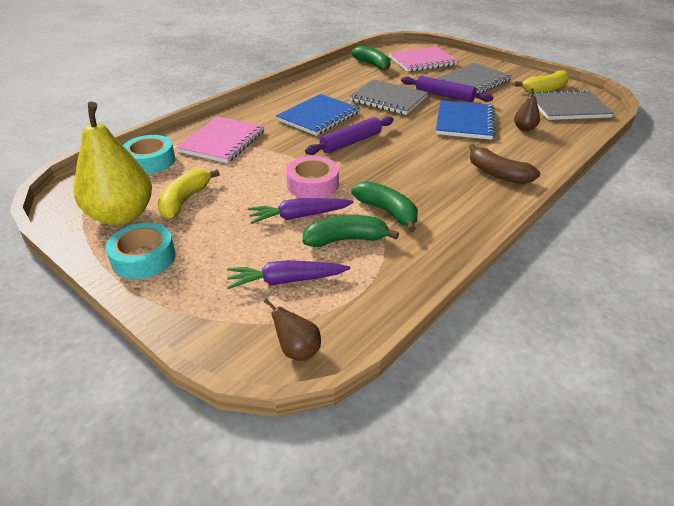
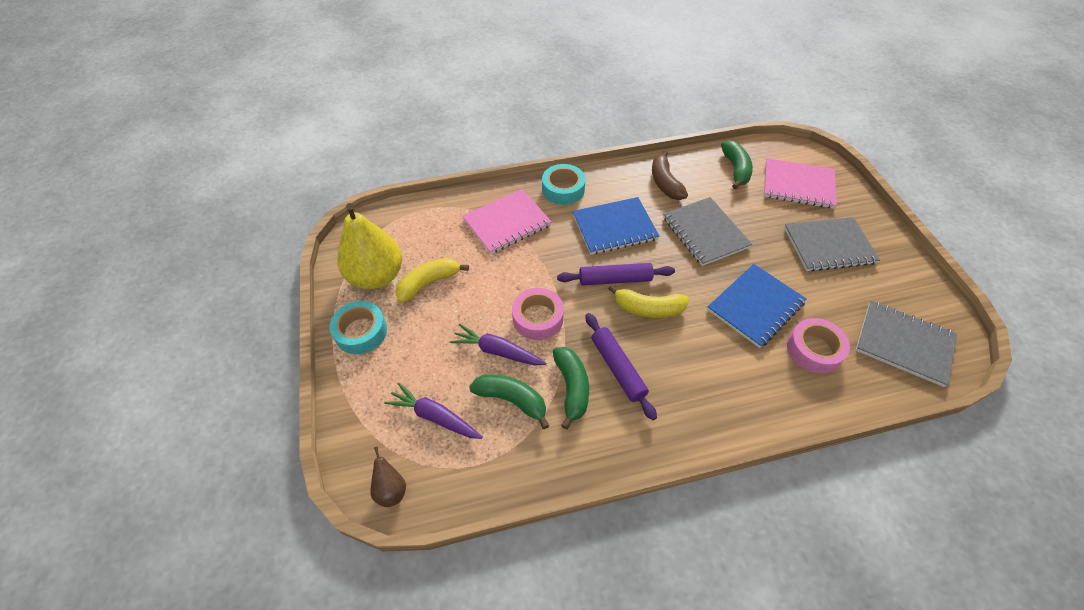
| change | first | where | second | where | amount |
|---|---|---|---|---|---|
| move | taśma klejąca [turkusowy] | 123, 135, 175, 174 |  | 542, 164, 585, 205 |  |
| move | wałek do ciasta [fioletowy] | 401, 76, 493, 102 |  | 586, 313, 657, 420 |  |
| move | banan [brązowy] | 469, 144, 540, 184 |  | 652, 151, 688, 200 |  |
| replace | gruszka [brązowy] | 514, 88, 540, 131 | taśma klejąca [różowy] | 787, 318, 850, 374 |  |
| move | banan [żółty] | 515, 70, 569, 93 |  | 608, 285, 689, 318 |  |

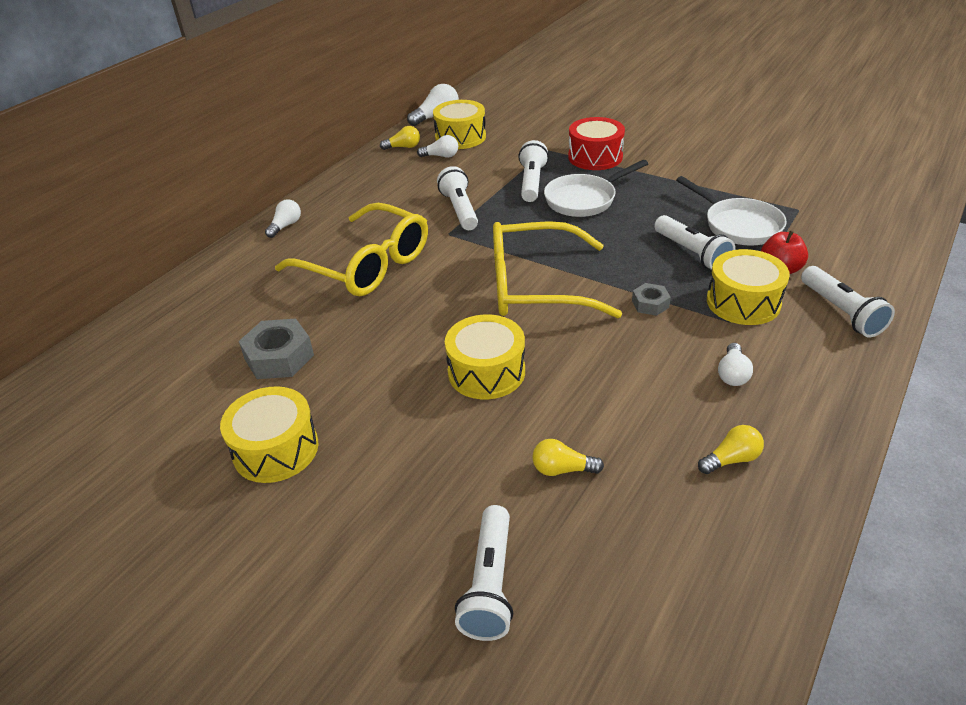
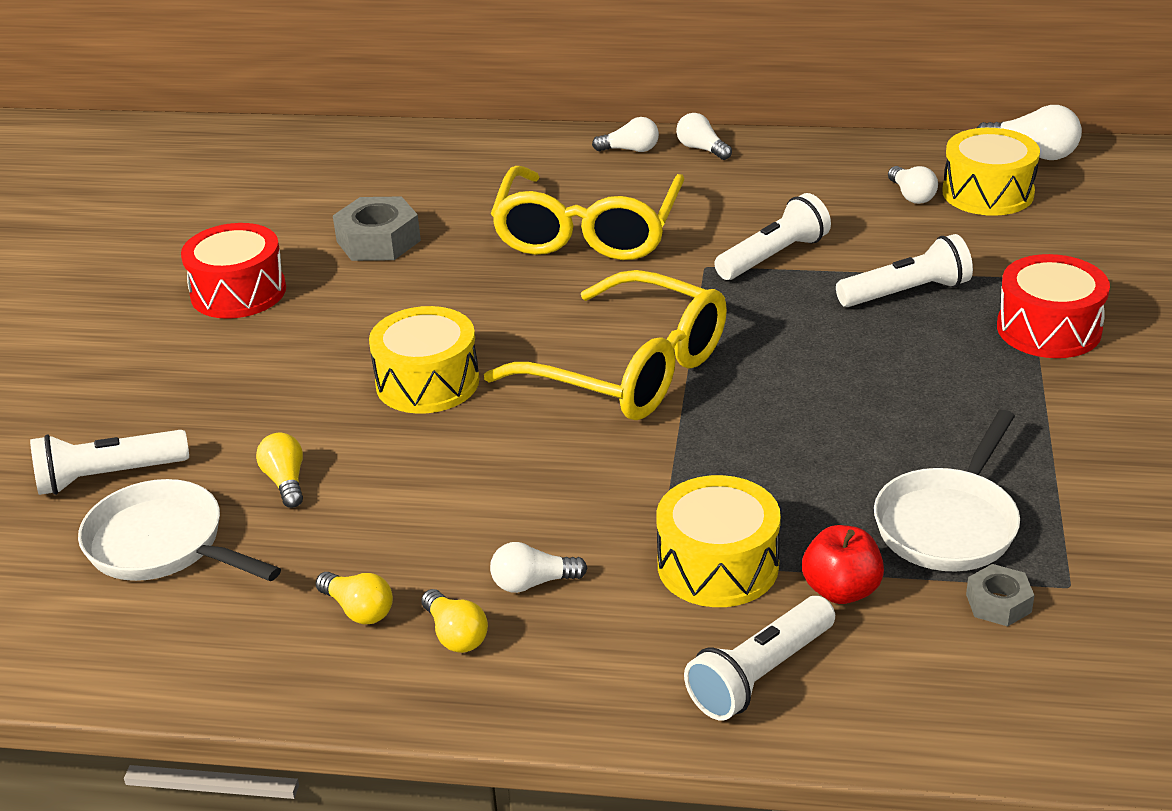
| change | first | where | second | where | amount |
|---|---|---|---|---|---|
| recolor | bęben [żółty] | 220, 386, 319, 483 | bęben [czerwony] | 181, 223, 286, 319 |  |
| move | żarówka [żółty] | 380, 126, 420, 150 |  | 421, 589, 488, 653 |  |
| rotate | okulary [żółty] | 493, 221, 622, 318 |  | 484, 270, 727, 420 | 150 degrees clockwise |
| move | patelnia [biały] | 544, 160, 648, 217 |  | 78, 479, 281, 581 |  |
| move | nakrętka [szary] | 632, 283, 671, 316 |  | 966, 564, 1035, 626 |  |
| delete | latarka [biały] | 654, 215, 735, 270 |  |  |  |
| insert |  |  | żarówka [biały] | 676, 113, 732, 160 |  |

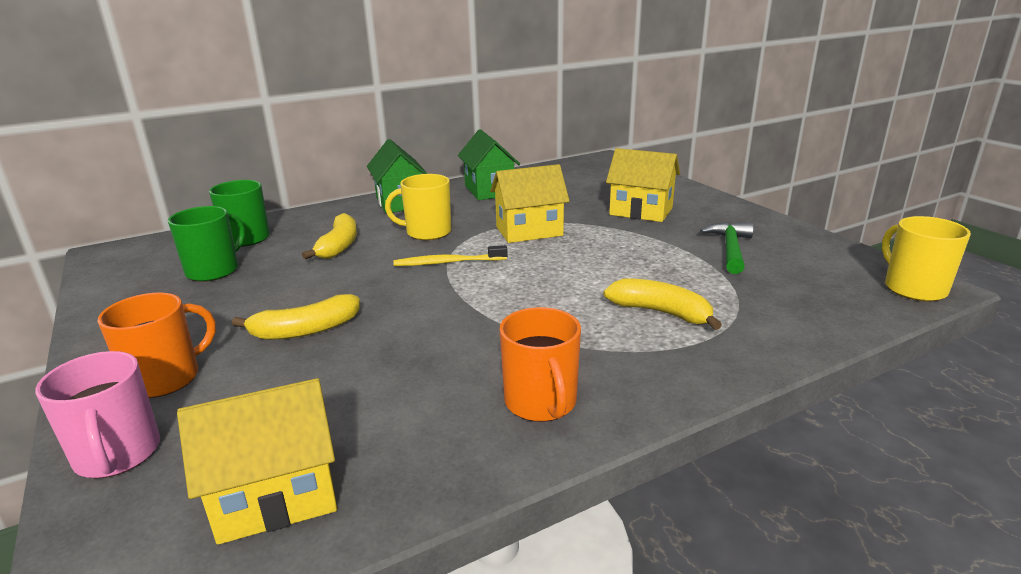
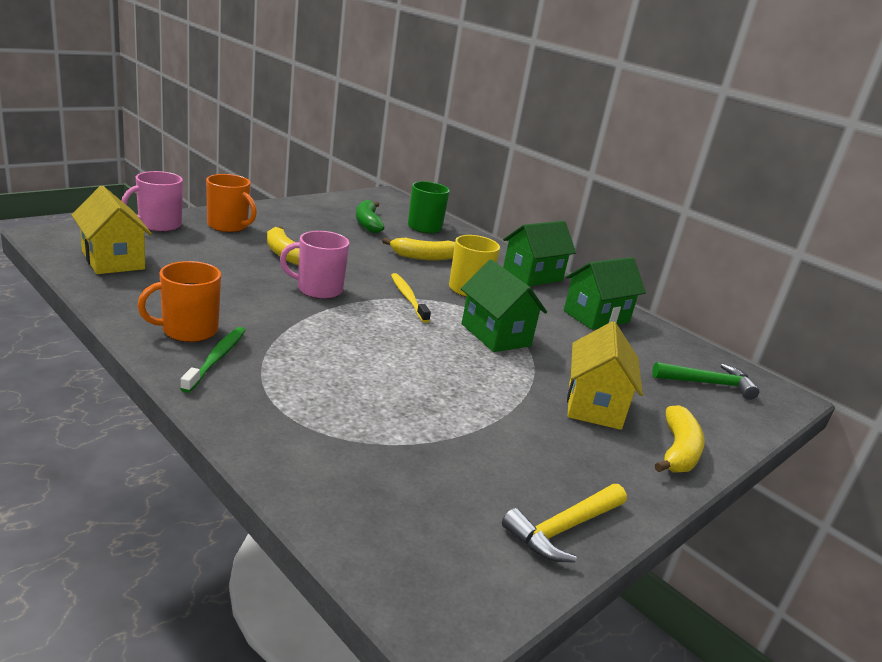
| change | first | where | second | where | amount |
|---|---|---|---|---|---|
| replace | kubek [zielony] | 168, 206, 245, 282 | banan [zielony] | 356, 200, 384, 233 |  |
| recolor | domek [żółty] | 490, 164, 570, 243 | domek [zielony] | 461, 259, 547, 352 |  |
| move | banan [żółty] | 603, 278, 722, 330 |  | 655, 405, 705, 473 |  |
| move | młotek [zielony] | 700, 222, 754, 274 |  | 652, 362, 759, 400 |  |
| delete | kubek [żółty] | 882, 216, 971, 301 |  |  |  |
| insert |  |  | szczoteczka do zębów [zielony] | 180, 327, 246, 393 |  |
| insert |  |  | kubek [różowy] | 280, 231, 349, 299 |  |
| insert |  |  | młotek [żółty] | 502, 484, 627, 563 |  |

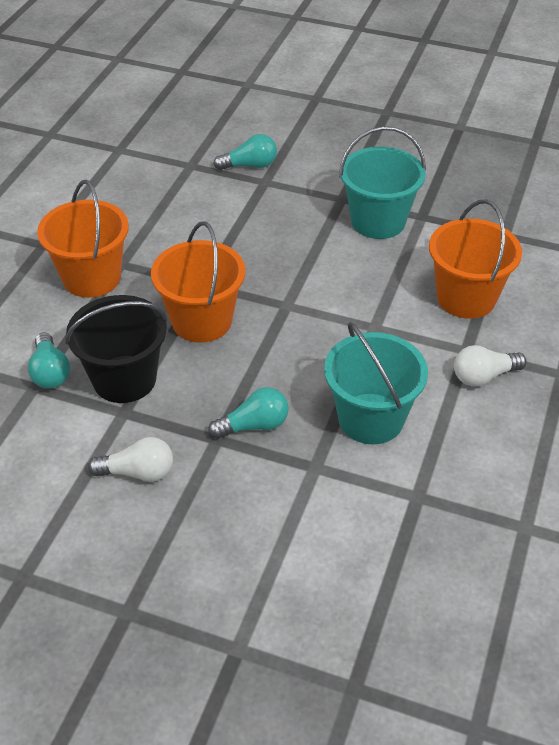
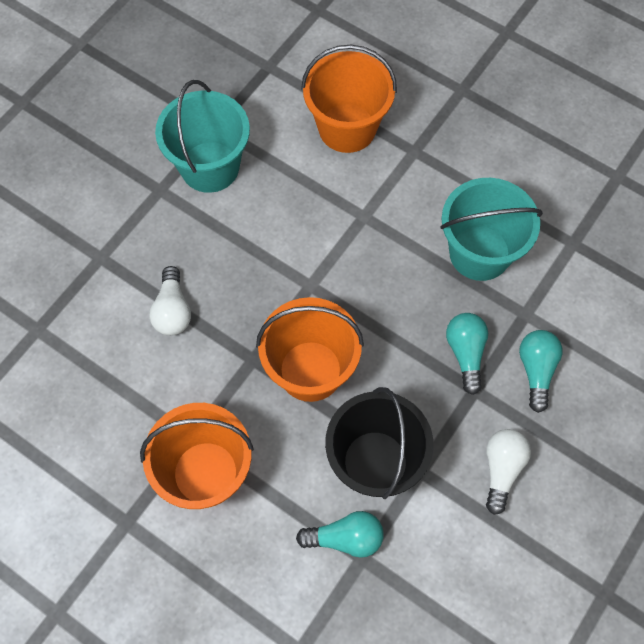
| change | first | where | second | where | amount |
|---|---|---|---|---|---|
| move | żarówka [turkusowy] | 213, 134, 277, 170 |  | 519, 330, 563, 413 |  |
| move | żarówka [biały] | 454, 345, 526, 387 |  | 149, 266, 191, 336 |  |

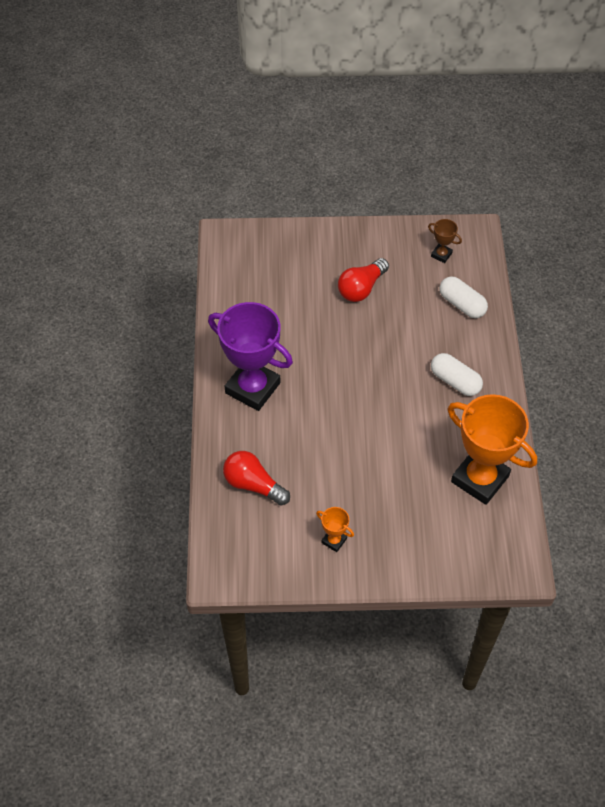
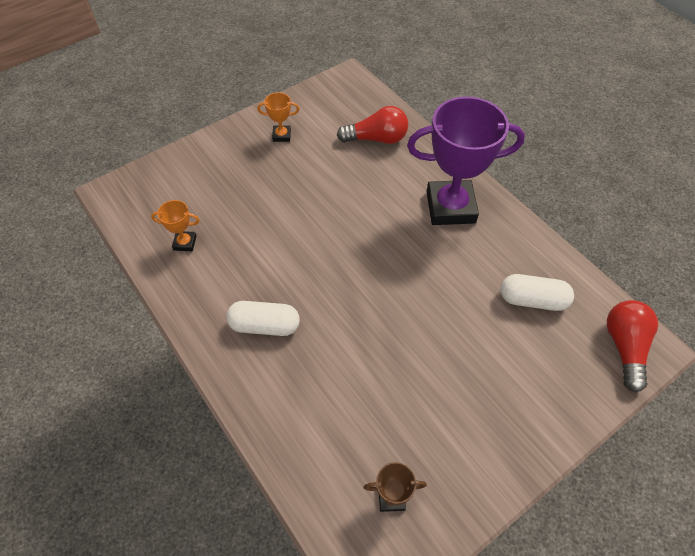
| change | first | where | second | where | amount |
|---|---|---|---|---|---|
| move | żarówka [czerwony] | 338, 258, 389, 302 |  | 607, 300, 658, 392 |  |
| move | kapsułka [biały] | 439, 276, 488, 318 |  | 500, 274, 574, 311 |  |
| resize | puchar [pomarańczowy] | 448, 394, 537, 505 |  | 151, 200, 199, 251 | x0.43 |

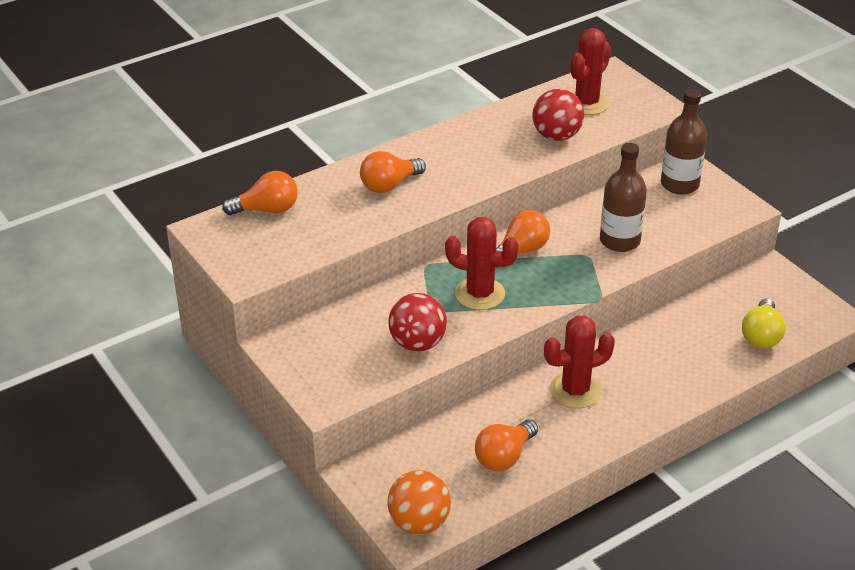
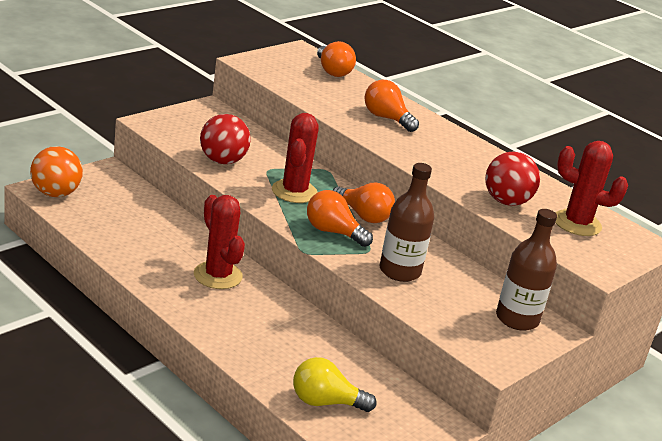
| change | first | where | second | where | amount |
|---|---|---|---|---|---|
| move | żarówka [pomarańczowy] | 475, 420, 538, 471 |  | 307, 190, 373, 247 |  |

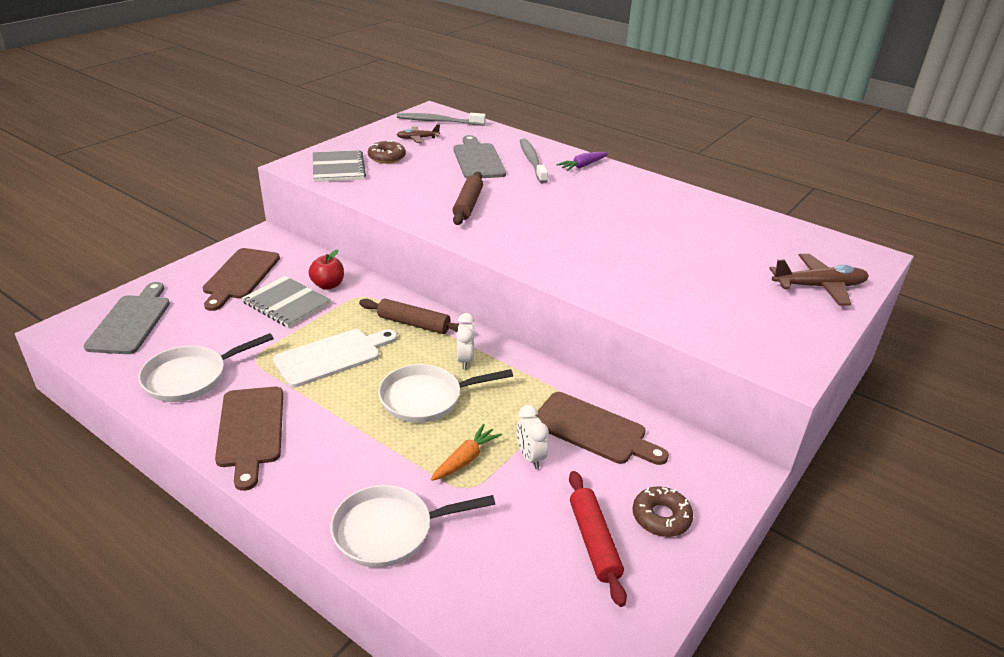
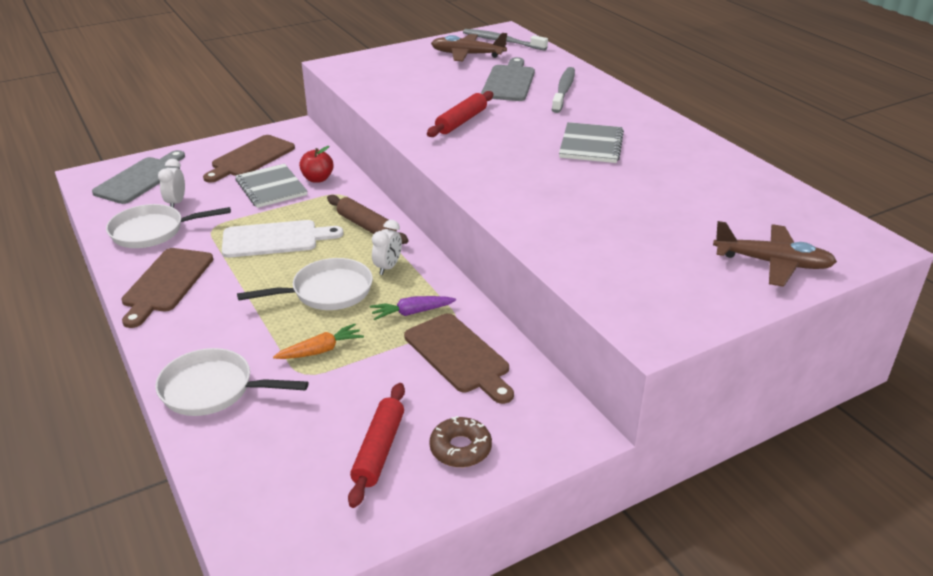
| change | first | where | second | where | amount |
|---|---|---|---|---|---|
| move | zeszyt [szary] | 313, 150, 366, 182 |  | 559, 122, 624, 163 |  |
| delete | donut [brązowy] | 368, 140, 406, 163 |  |  |  |
| rotate | patelnia [biały] | 378, 364, 513, 423 |  | 237, 258, 373, 310 | 150 degrees clockwise |
| resize | samolot [brązowy] | 397, 124, 440, 143 |  | 431, 33, 507, 61 | x1.73 |
| recolor | wałek do ciasta [brązowy] | 452, 172, 483, 225 | wałek do ciasta [czerwony] | 427, 91, 493, 137 |  |
| move | budzik [biały] | 517, 405, 549, 469 |  | 158, 159, 185, 208 |  |
| move | marchewka [fioletowy] | 556, 152, 608, 171 |  | 370, 296, 456, 320 |  |

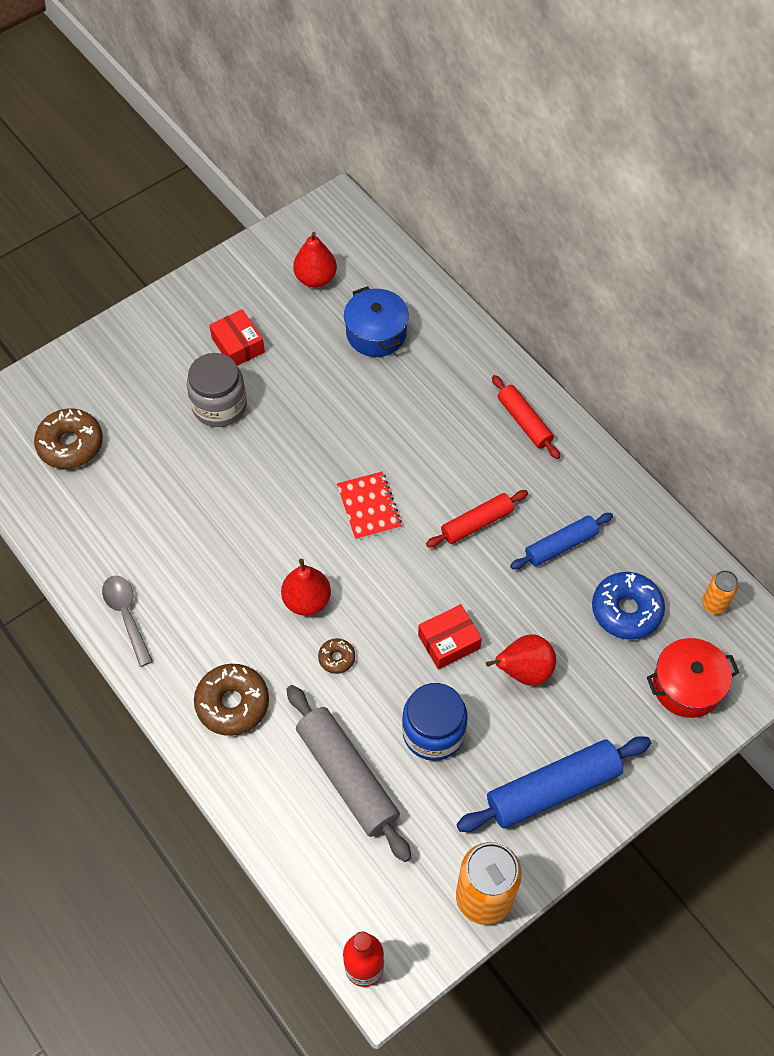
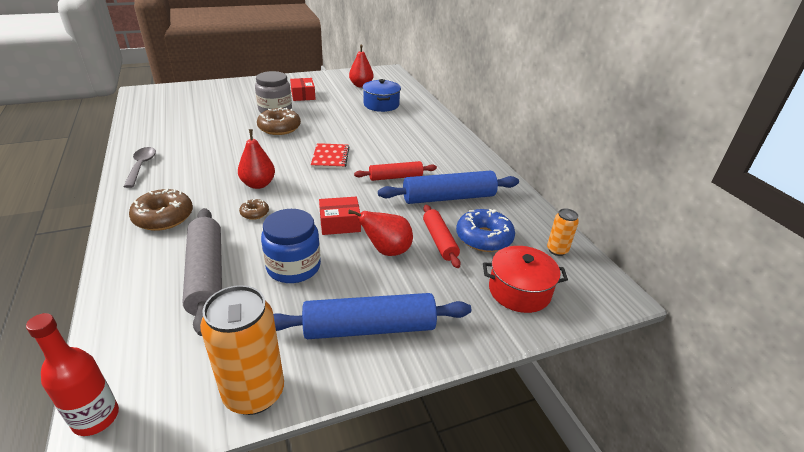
| change | first | where | second | where | amount |
|---|---|---|---|---|---|
| move | donut [brązowy] | 34, 408, 103, 469 |  | 257, 107, 301, 135 |  |
| move | wałek do ciasta [czerwony] | 492, 375, 560, 459 |  | 423, 205, 461, 268 |  |
| resize | wałek do ciasta [niebieski] | 510, 513, 613, 569 |  | 378, 171, 519, 204 | x1.63 |

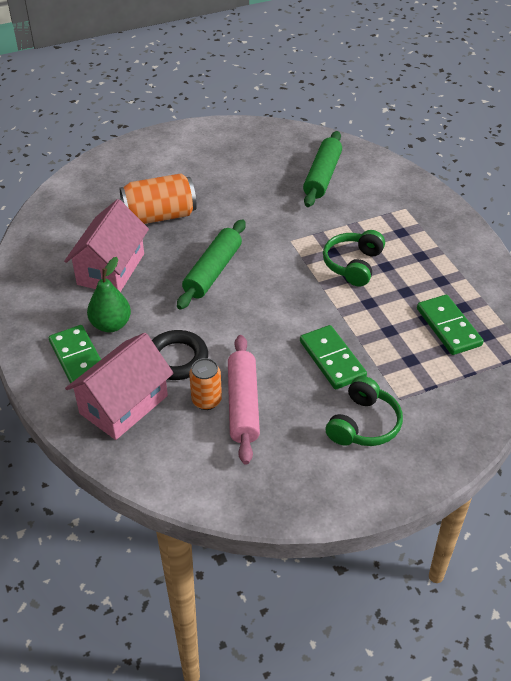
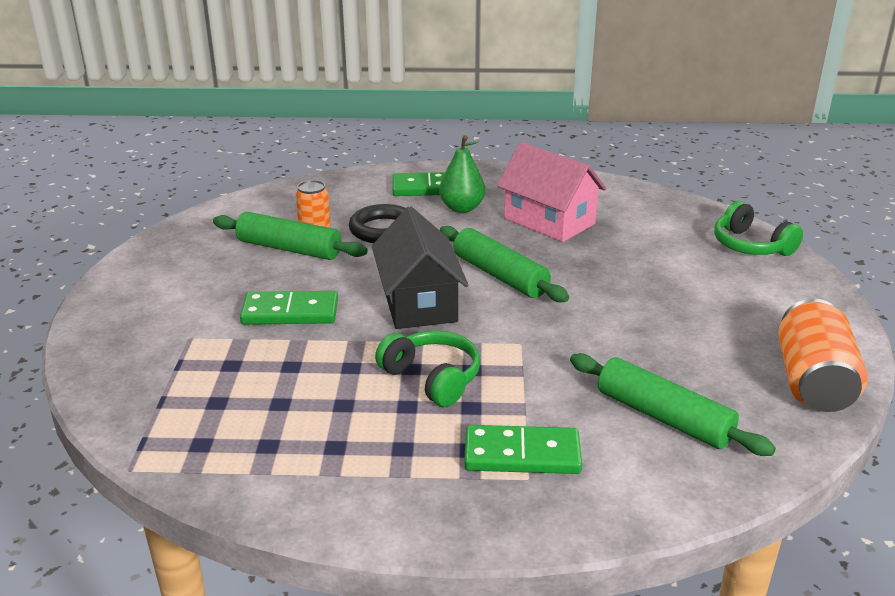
| change | first | where | second | where | amount |
|---|---|---|---|---|---|
| delete | domek [różowy] | 65, 333, 174, 440 |  |  |  |
| move | puszka [pomarańczowy] | 120, 173, 197, 224 |  | 778, 299, 868, 412 |  |
| recolor | wałek do ciasta [różowy] | 228, 335, 260, 464 | wałek do ciasta [zielony] | 213, 212, 368, 260 |  |
| move | słuchawki [zielony] | 326, 376, 403, 446 |  | 714, 201, 803, 256 |  |
| move | kostka domina [zielony] | 417, 295, 483, 355 |  | 464, 425, 582, 474 |  |
| insert |  |  | domek [czarny] | 372, 206, 468, 329 |  |

